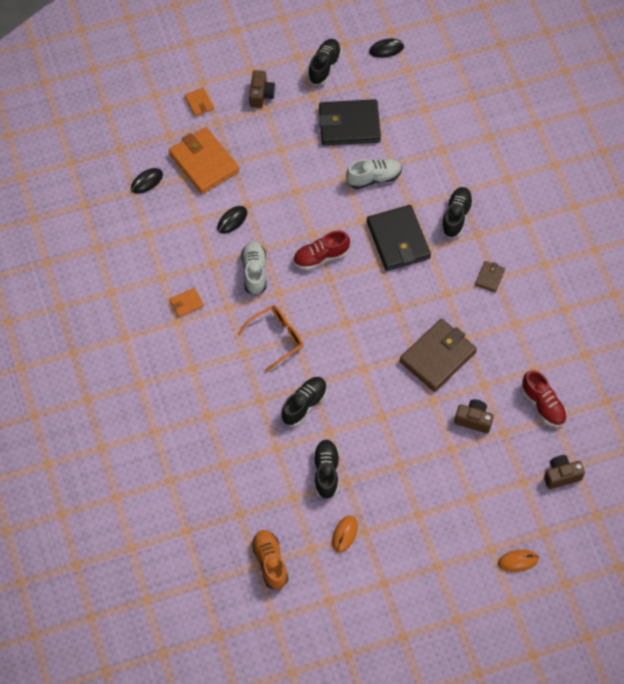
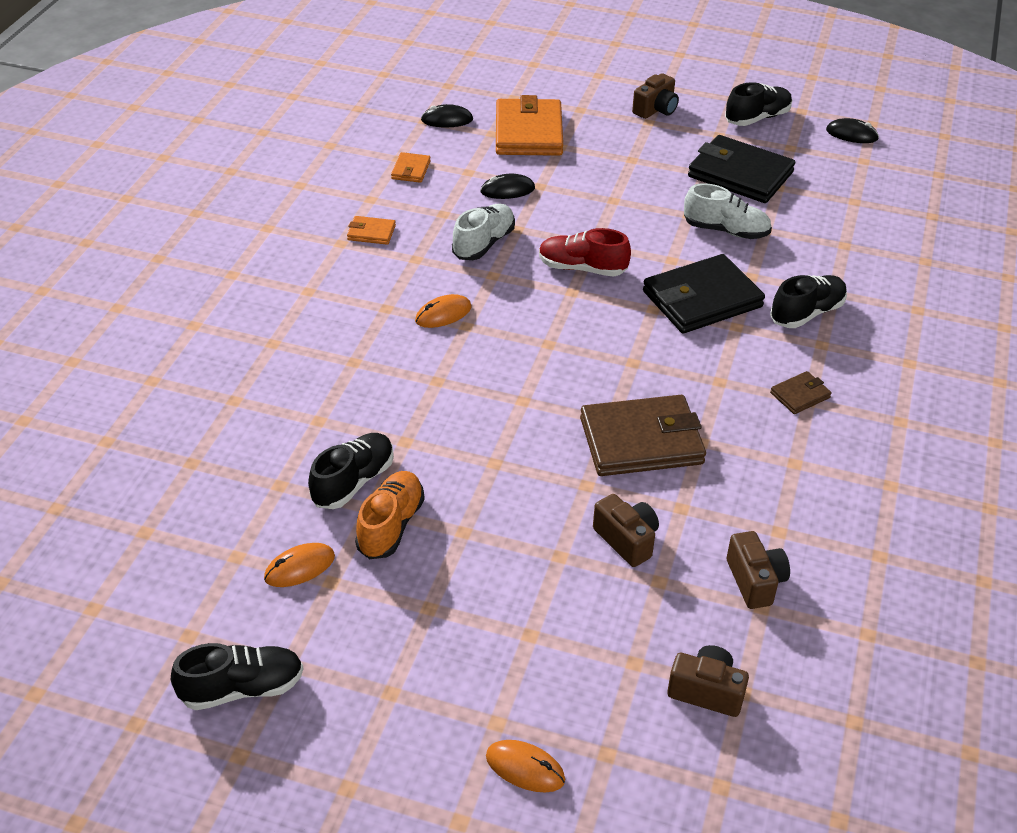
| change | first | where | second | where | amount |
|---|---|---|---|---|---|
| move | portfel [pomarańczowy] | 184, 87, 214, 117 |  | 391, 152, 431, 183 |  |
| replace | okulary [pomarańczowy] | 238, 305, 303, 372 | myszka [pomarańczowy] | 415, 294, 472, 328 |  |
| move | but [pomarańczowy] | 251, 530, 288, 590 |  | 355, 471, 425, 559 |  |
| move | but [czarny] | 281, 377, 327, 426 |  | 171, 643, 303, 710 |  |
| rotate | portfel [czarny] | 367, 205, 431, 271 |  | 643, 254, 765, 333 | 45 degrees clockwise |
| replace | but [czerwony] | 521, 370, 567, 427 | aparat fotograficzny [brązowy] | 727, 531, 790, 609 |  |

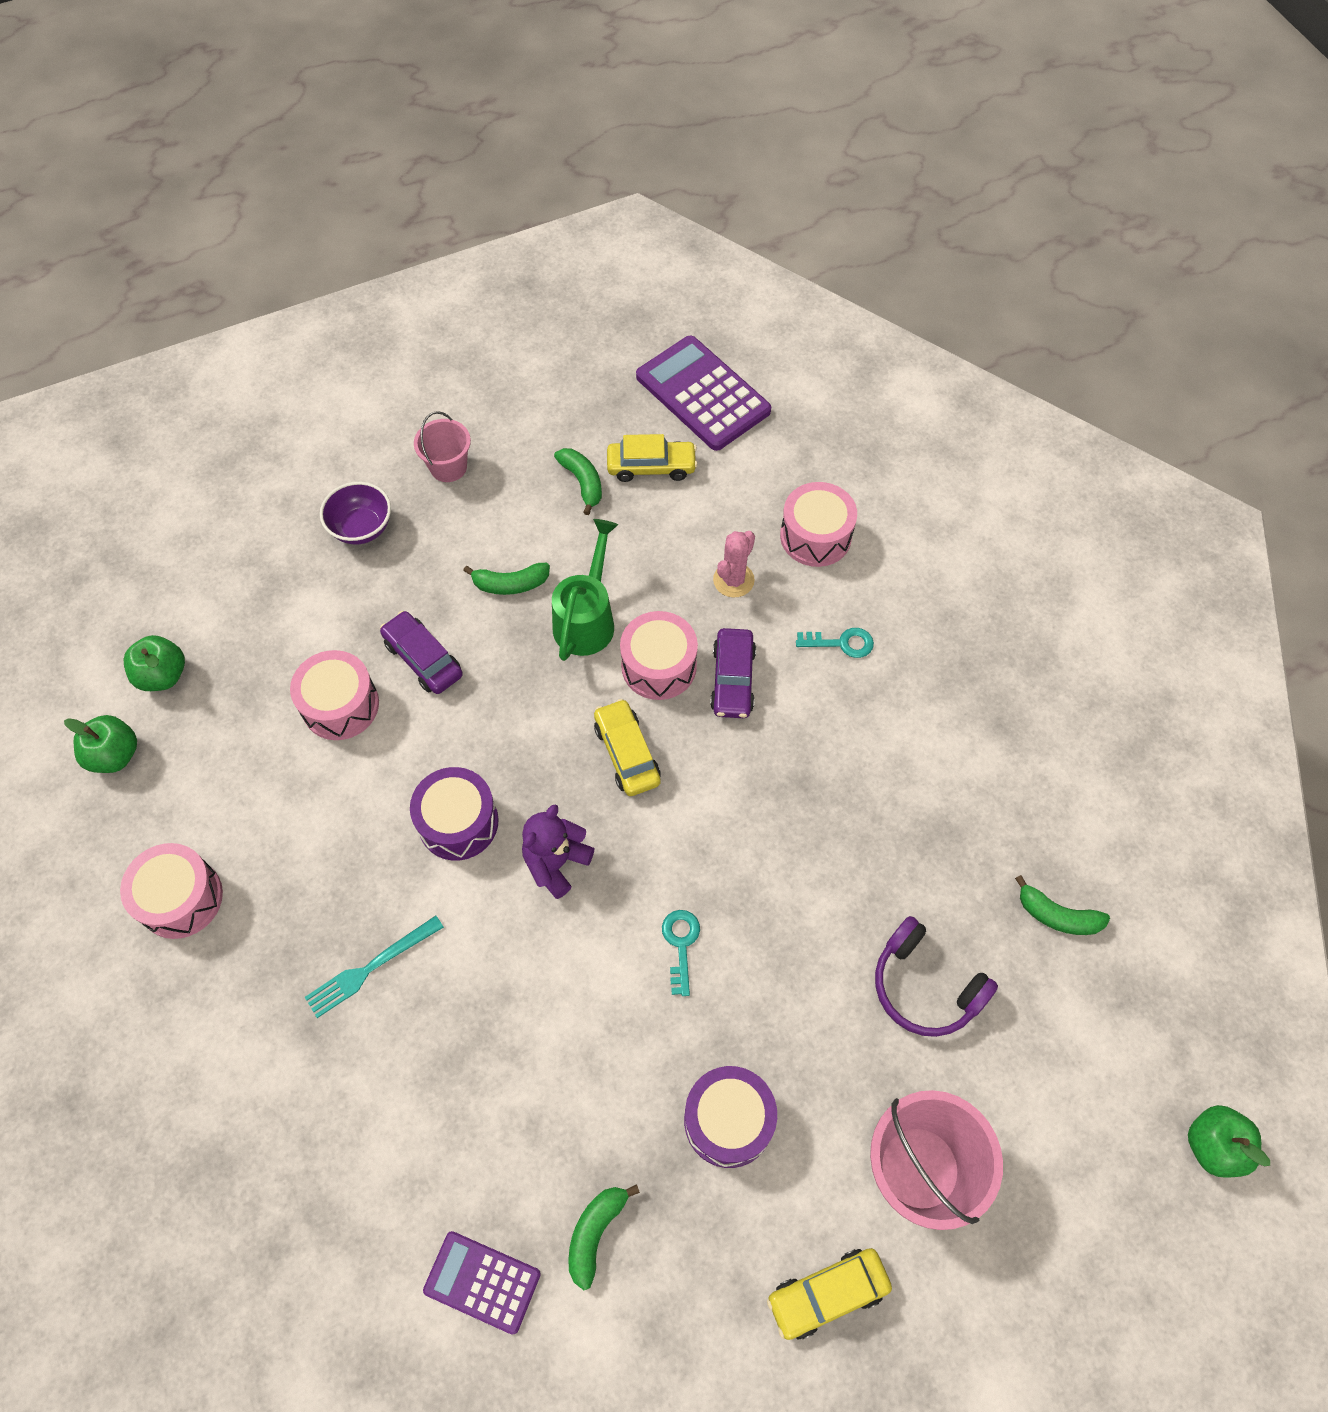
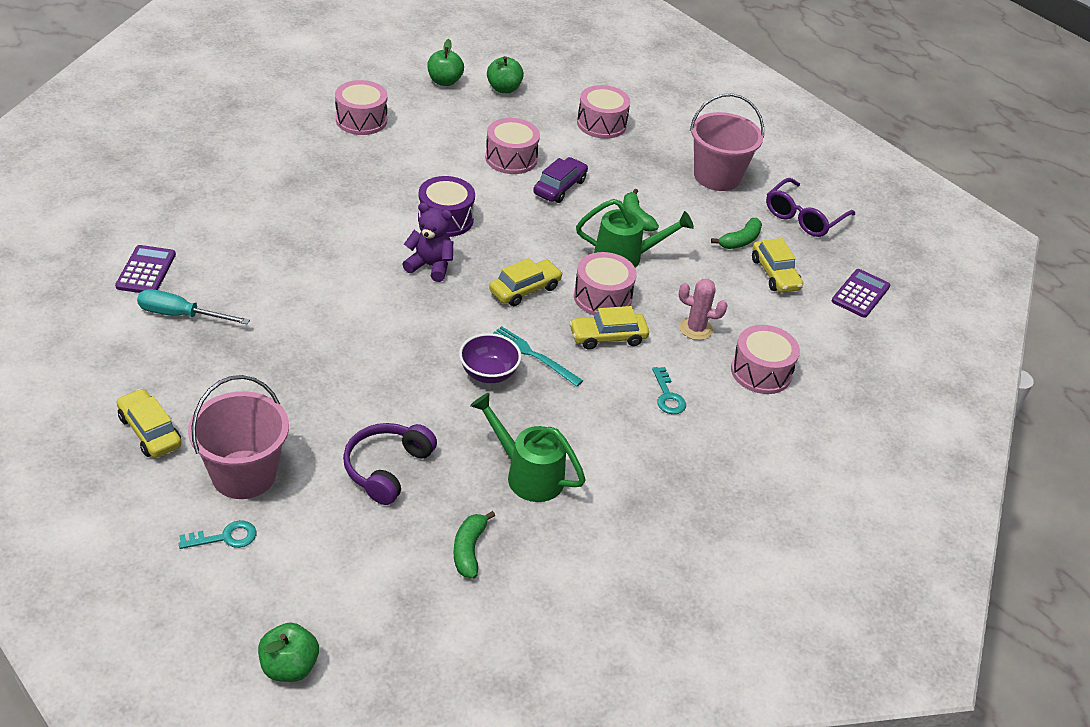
| change | first | where | second | where | amount |
|---|---|---|---|---|---|
| move | widelec [turkusowy] | 305, 916, 444, 1018 |  | 493, 326, 583, 387 |  |
| move | miska [fioletowy] | 320, 482, 391, 545 |  | 459, 333, 522, 383 |  |
| resize | wiadro [różowy] | 414, 411, 471, 482 |  | 690, 94, 764, 191 | x1.71 |
| replace | banan [zielony] | 568, 1184, 640, 1290 | śrubokręt [turkusowy] | 137, 289, 250, 325 |  |
| resize | kalkulator [fioletowy] | 636, 336, 771, 451 |  | 832, 269, 890, 318 | x0.59 |
| move | klucz [turkusowy] | 662, 910, 700, 996 |  | 179, 520, 256, 549 |  |
| delete | bęben [fioletowy] | 684, 1066, 777, 1168 |  |  |  |
| recolor | samochód [fioletowy] | 710, 628, 756, 718 | samochód [żółty] | 569, 306, 649, 350 |  |
| insert |  |  | konewka [zielony] | 470, 393, 586, 502 |  |
| insert |  |  | bęben [różowy] | 577, 85, 631, 139 |  |
| insert |  |  | okulary [fioletowy] | 766, 178, 855, 237 |  |

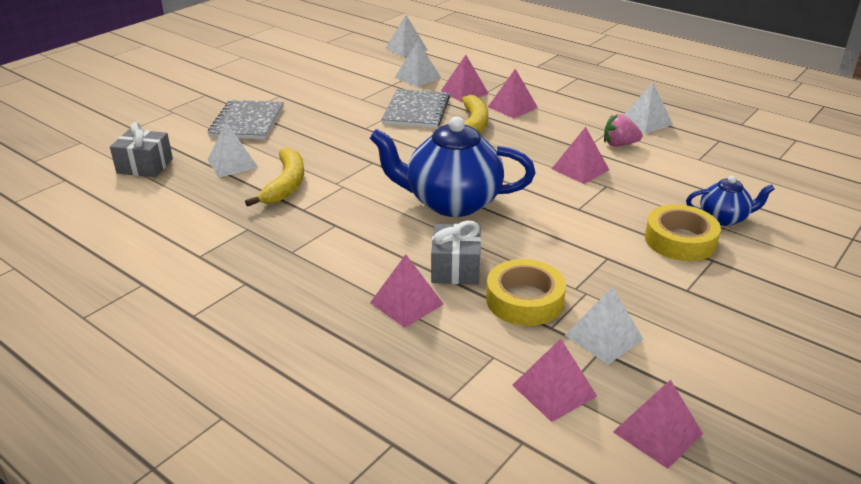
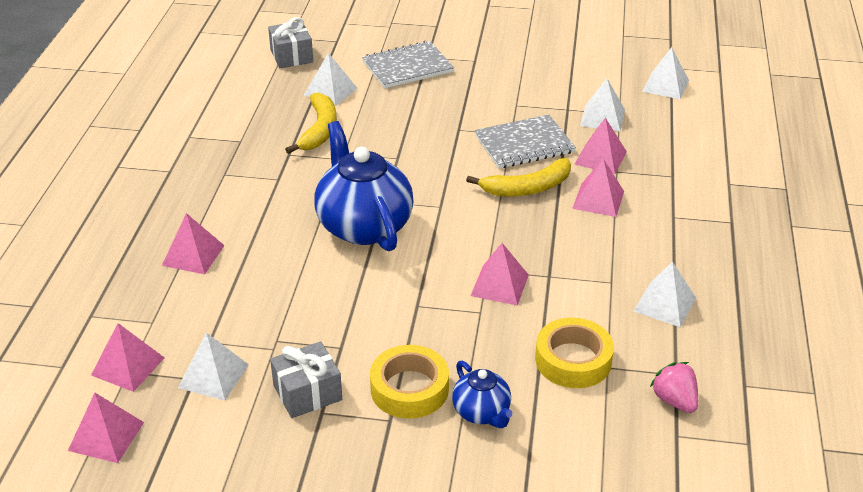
| change | first | where | second | where | amount |
|---|---|---|---|---|---|
| rotate | banan [żółty] | 245, 148, 304, 206 |  | 285, 93, 337, 154 | 60 degrees counterclockwise |
| move | prezent [szary] | 431, 221, 481, 285 |  | 270, 341, 342, 418 |  |
| move | taśma klejąca [żółty] | 486, 259, 566, 326 |  | 535, 318, 614, 388 |  |
| move | truskawka [różowy] | 604, 114, 643, 146 |  | 650, 362, 698, 413 |  |

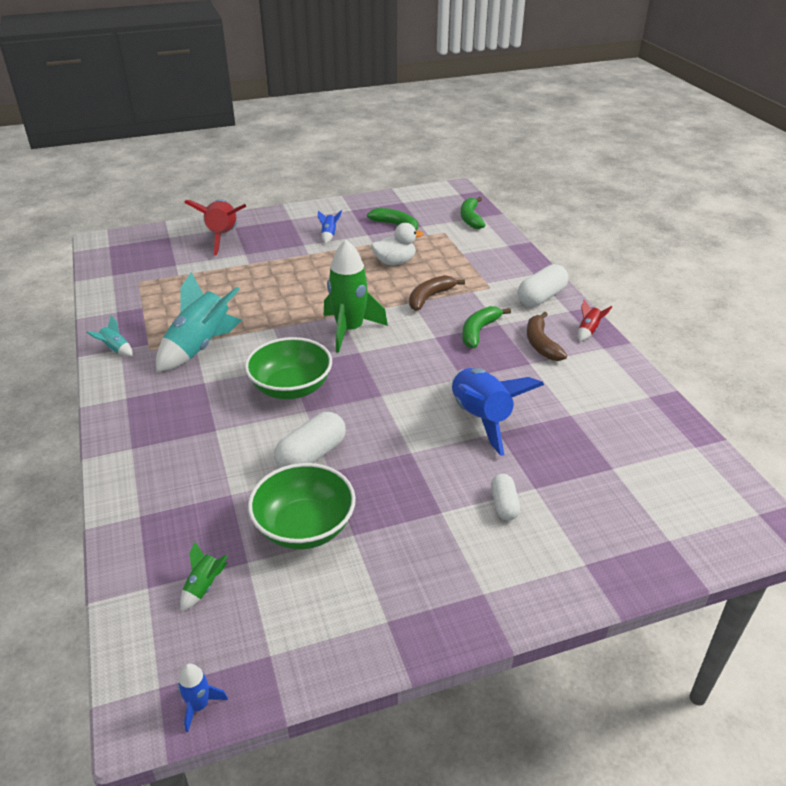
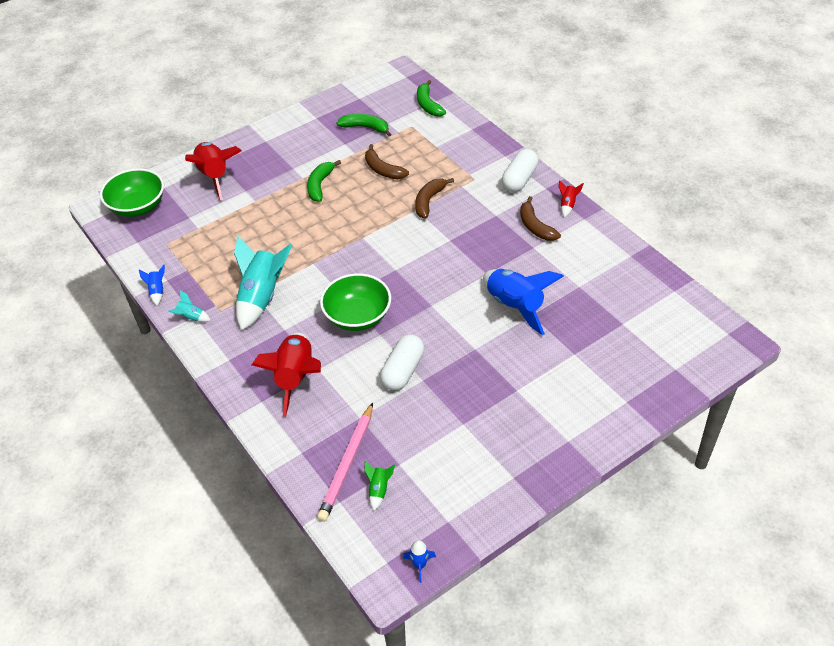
| change | first | where | second | where | amount |
|---|---|---|---|---|---|
| move | miska [zielony] | 248, 463, 356, 549 |  | 100, 168, 164, 217 |  |
| move | rakieta [niebieski] | 318, 210, 342, 244 |  | 139, 265, 165, 305 |  |
| delete | rakieta [zielony] | 324, 240, 388, 353 |  |  |  |
| replace | kaczka [biały] | 371, 223, 424, 265 | banan [brązowy] | 365, 144, 409, 179 |  |
| move | banan [zielony] | 462, 306, 511, 348 |  | 307, 160, 341, 202 |  |
| delete | kapsułka [biały] | 491, 474, 520, 520 |  |  |  |
| insert |  |  | rakieta [czerwony] | 252, 332, 321, 417 |  |
| insert |  |  | ołówek [różowy] | 317, 403, 373, 522 |  |

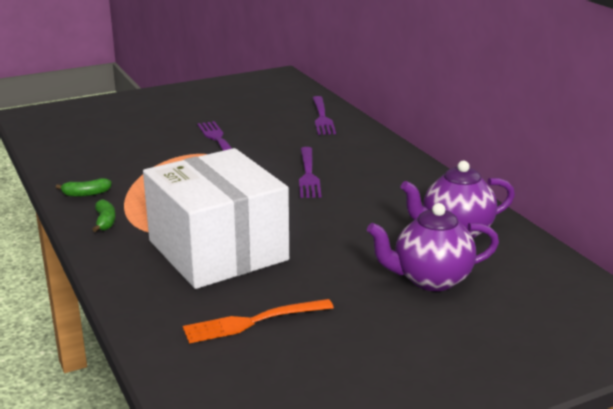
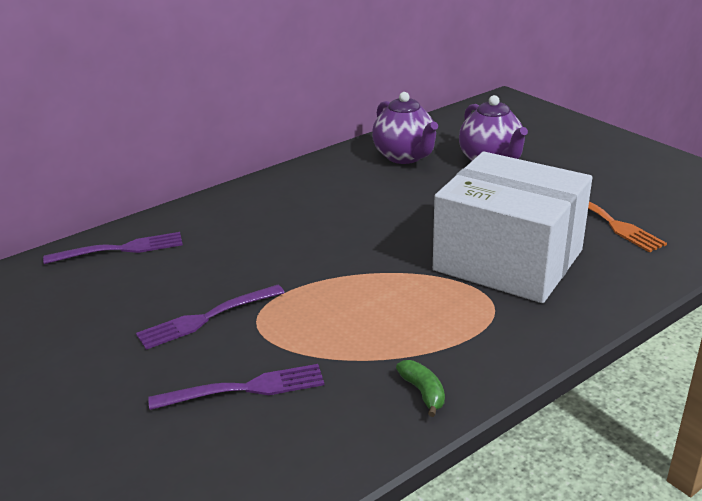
| change | first | where | second | where | amount |
|---|---|---|---|---|---|
| delete | banan [zielony] | 92, 199, 116, 232 |  |  |  |
| rotate | pudełko [biały] | 143, 148, 289, 289 |  | 433, 152, 592, 303 | 75 degrees clockwise |
| move | widelec [fioletowy] | 299, 147, 321, 198 |  | 148, 364, 324, 410 |  |

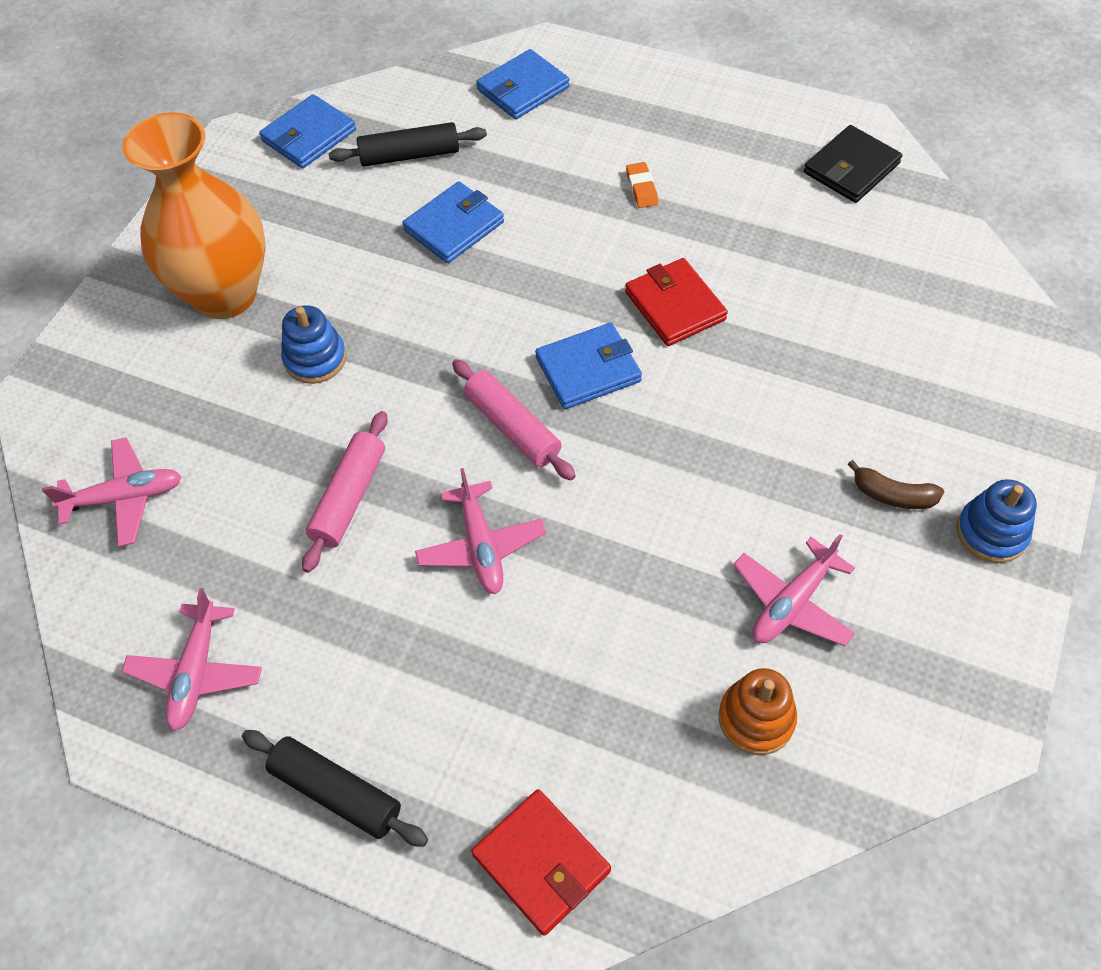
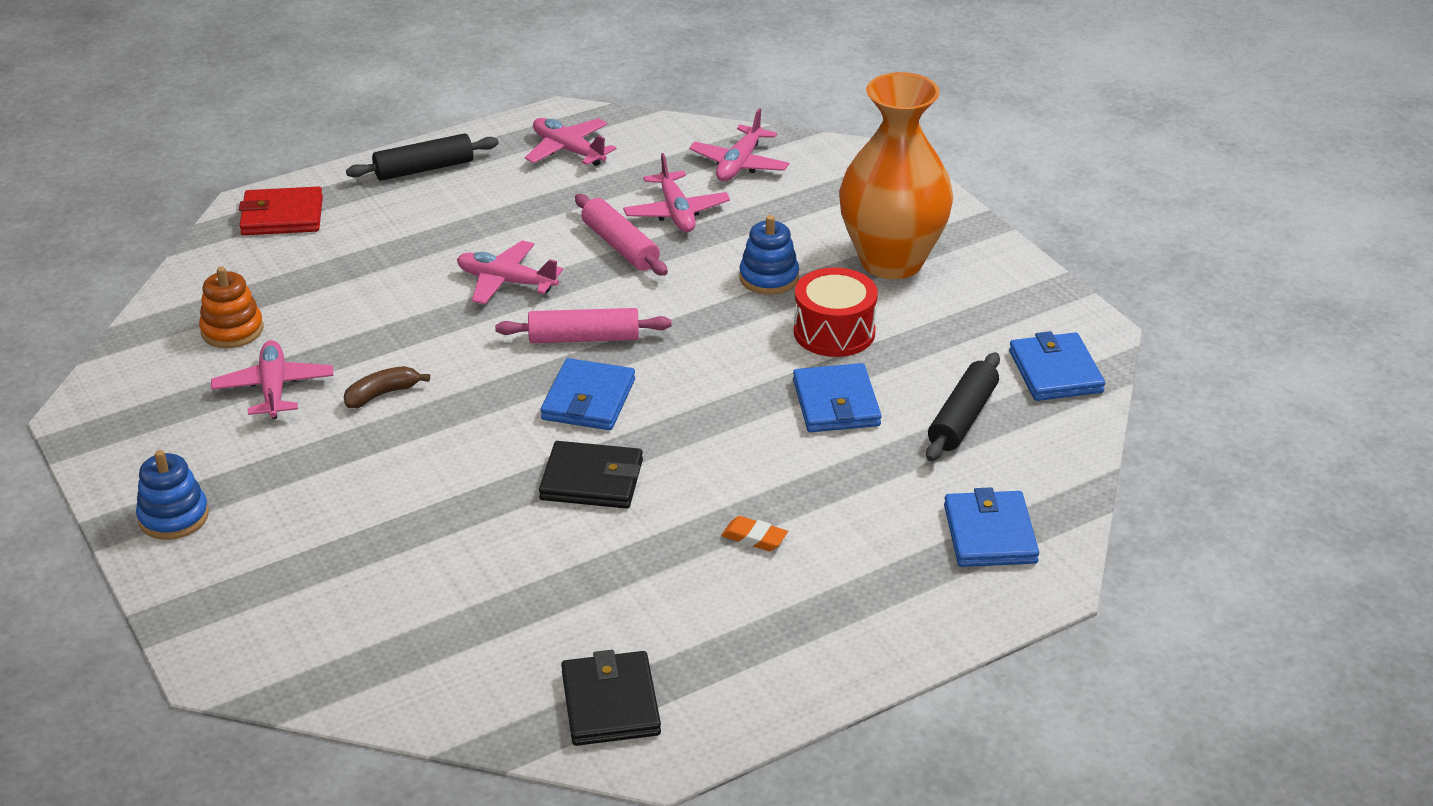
| change | first | where | second | where | amount |
|---|---|---|---|---|---|
| recolor | portfel [czerwony] | 625, 258, 728, 346 | portfel [czarny] | 539, 441, 643, 509 |  |
| move | banan [brązowy] | 847, 460, 944, 509 |  | 344, 366, 430, 408 |  |
| insert |  |  | samolot [różowy] | 623, 153, 730, 232 |  |
| insert |  |  | bęben [czerwony] | 794, 268, 878, 357 |  |

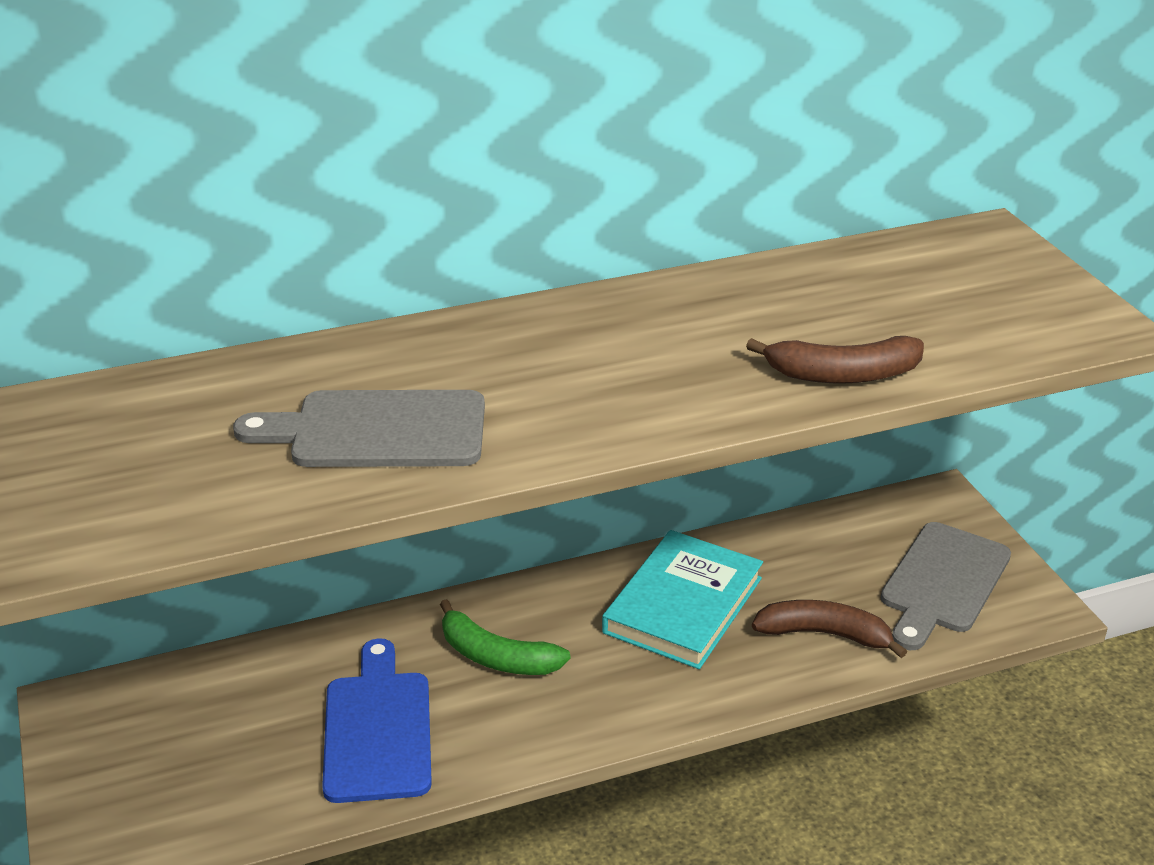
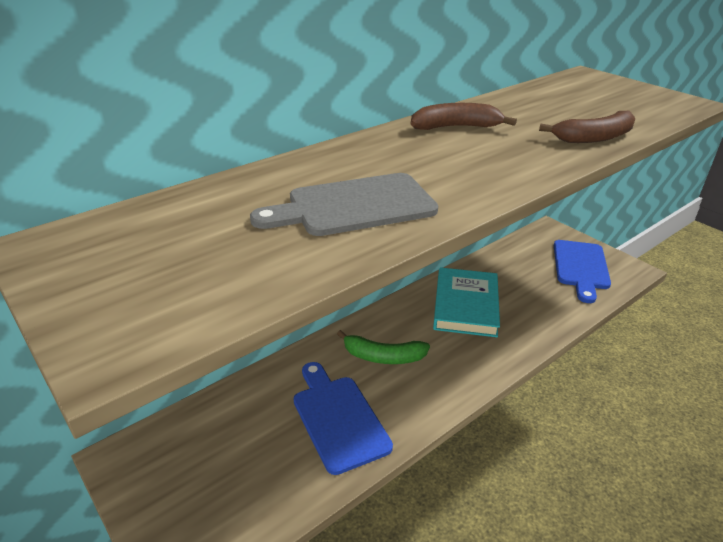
| change | first | where | second | where | amount |
|---|---|---|---|---|---|
| move | banan [brązowy] | 752, 600, 907, 658 |  | 411, 103, 517, 130 |  |
| recolor | deska do krojenia [szary] | 881, 522, 1011, 650 | deska do krojenia [niebieski] | 554, 240, 611, 303 |  |

